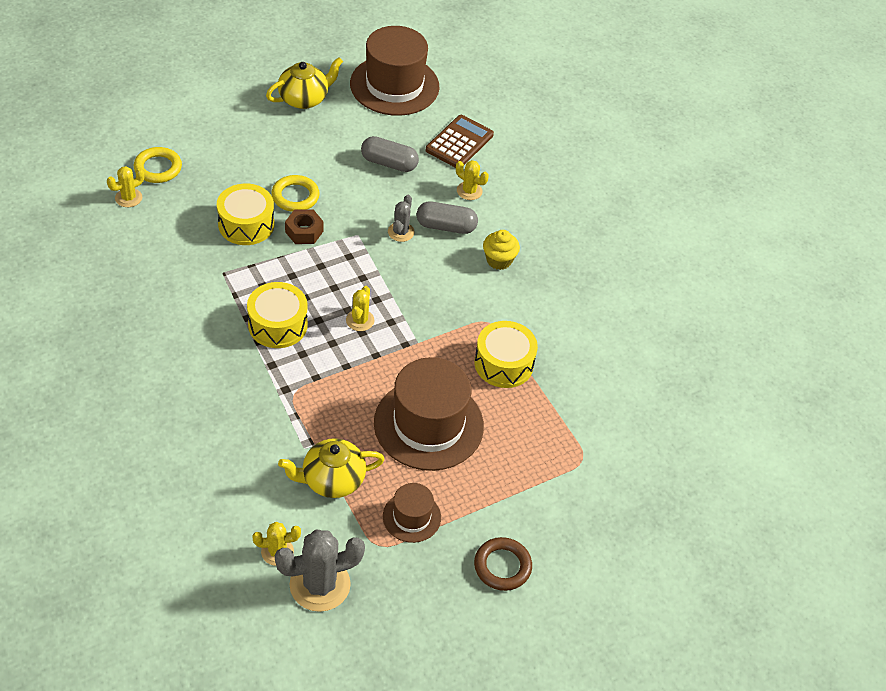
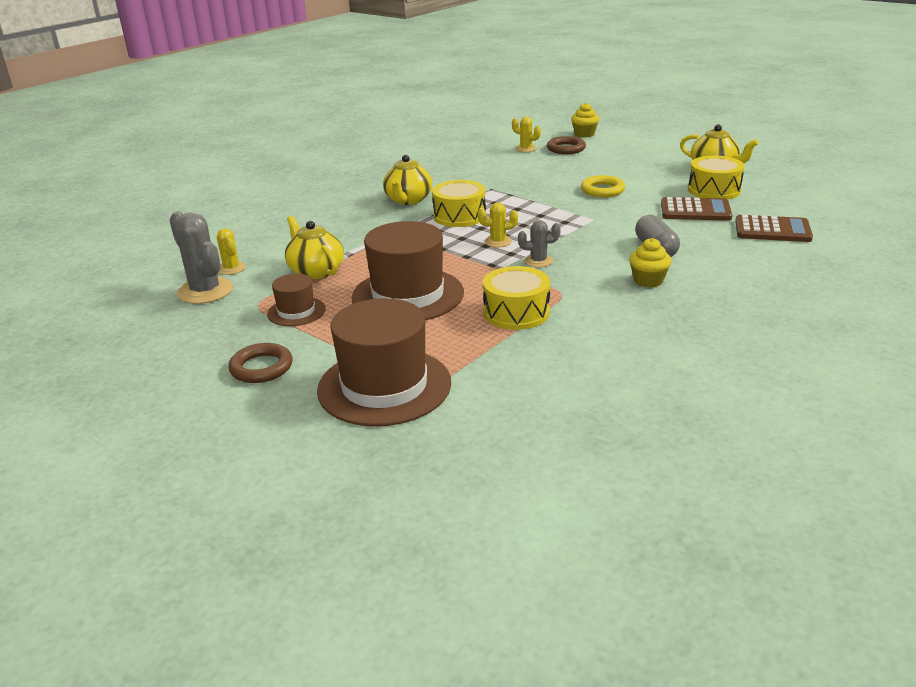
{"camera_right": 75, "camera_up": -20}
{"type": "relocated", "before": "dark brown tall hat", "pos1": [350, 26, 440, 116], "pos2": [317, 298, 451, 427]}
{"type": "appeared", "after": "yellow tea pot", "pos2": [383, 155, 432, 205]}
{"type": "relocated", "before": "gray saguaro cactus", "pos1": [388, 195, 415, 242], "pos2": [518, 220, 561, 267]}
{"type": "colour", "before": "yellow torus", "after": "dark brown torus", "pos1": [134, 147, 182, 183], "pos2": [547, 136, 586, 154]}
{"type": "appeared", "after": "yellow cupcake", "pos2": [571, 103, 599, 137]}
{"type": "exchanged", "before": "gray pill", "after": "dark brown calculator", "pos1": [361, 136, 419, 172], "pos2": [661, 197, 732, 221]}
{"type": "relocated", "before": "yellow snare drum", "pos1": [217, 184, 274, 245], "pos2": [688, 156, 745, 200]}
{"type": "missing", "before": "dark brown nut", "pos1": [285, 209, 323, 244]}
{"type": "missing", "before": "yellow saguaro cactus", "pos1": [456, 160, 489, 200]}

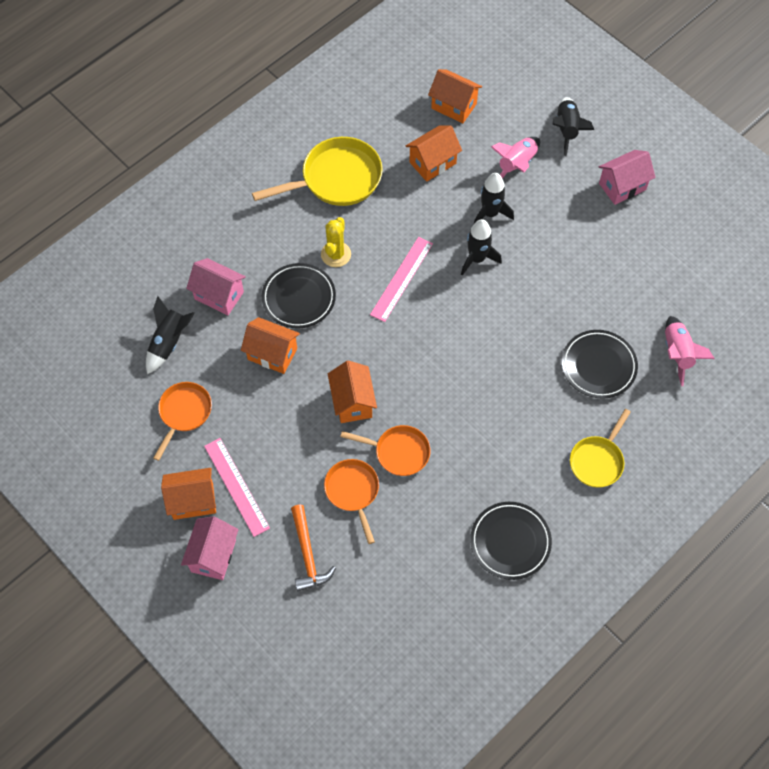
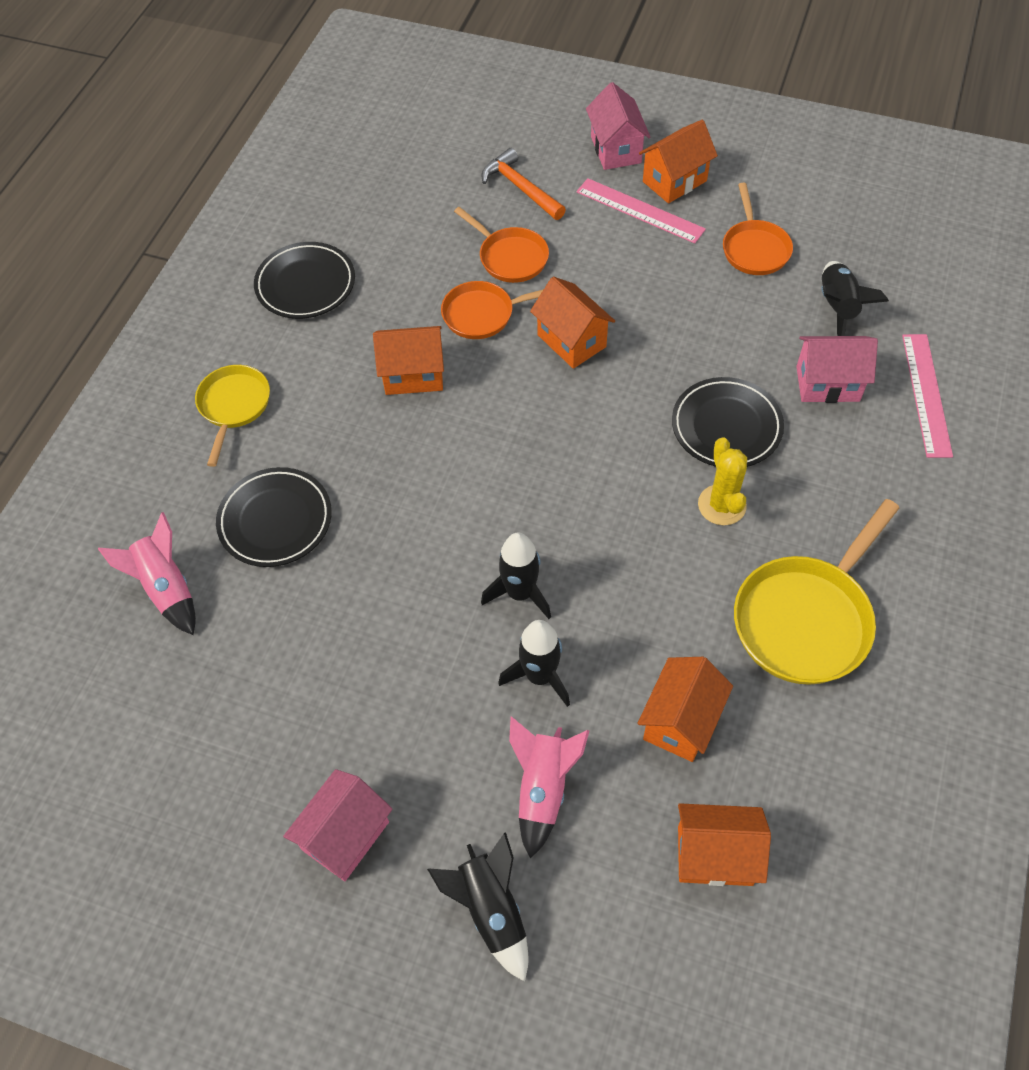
{"camera_right": 155, "camera_up": -5}
{"type": "relocated", "before": "orange house", "pos1": [241, 317, 300, 374], "pos2": [373, 326, 444, 395]}
{"type": "relocated", "before": "rose-pink measuring stick", "pos1": [370, 237, 433, 322], "pos2": [902, 334, 953, 458]}

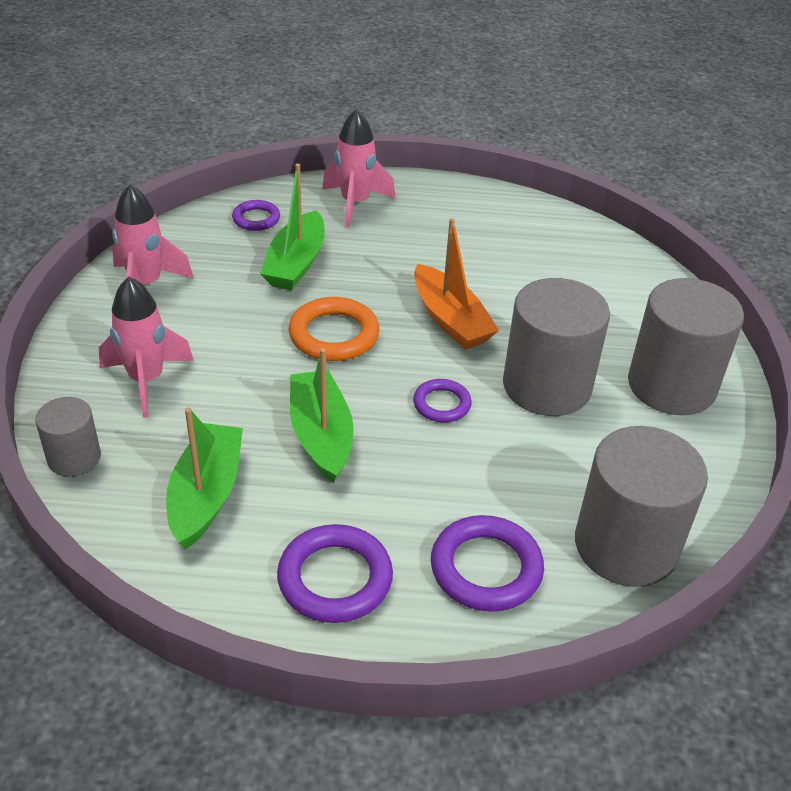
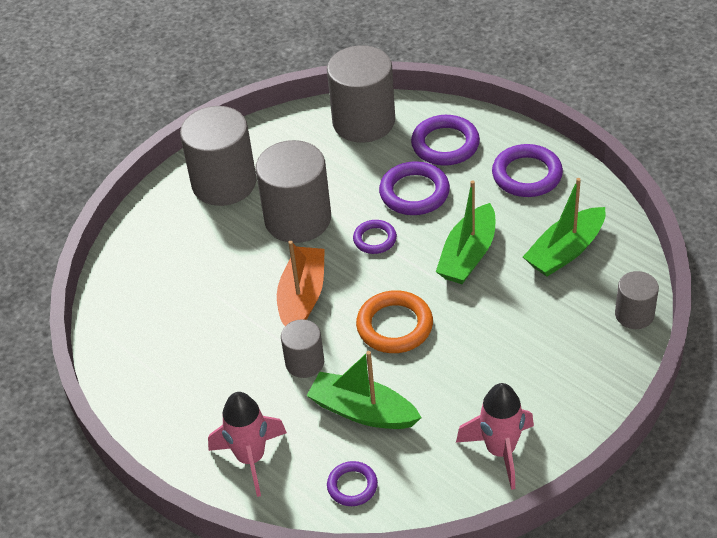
{"camera_right": -135, "camera_up": 5}
{"type": "appeared", "after": "gray cylinder", "pos2": [281, 319, 324, 378]}
{"type": "spun", "before": "emerald boat", "pos1": [260, 164, 325, 291], "pos2": [306, 351, 422, 429], "turn": -120}
{"type": "appeared", "after": "violet torus", "pos2": [379, 161, 450, 215]}
{"type": "missing", "before": "rose-pink toy rocket", "pos1": [99, 277, 194, 418]}

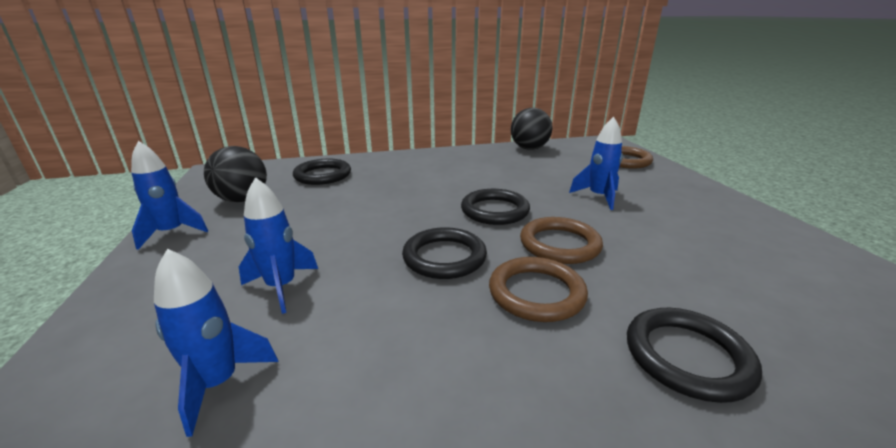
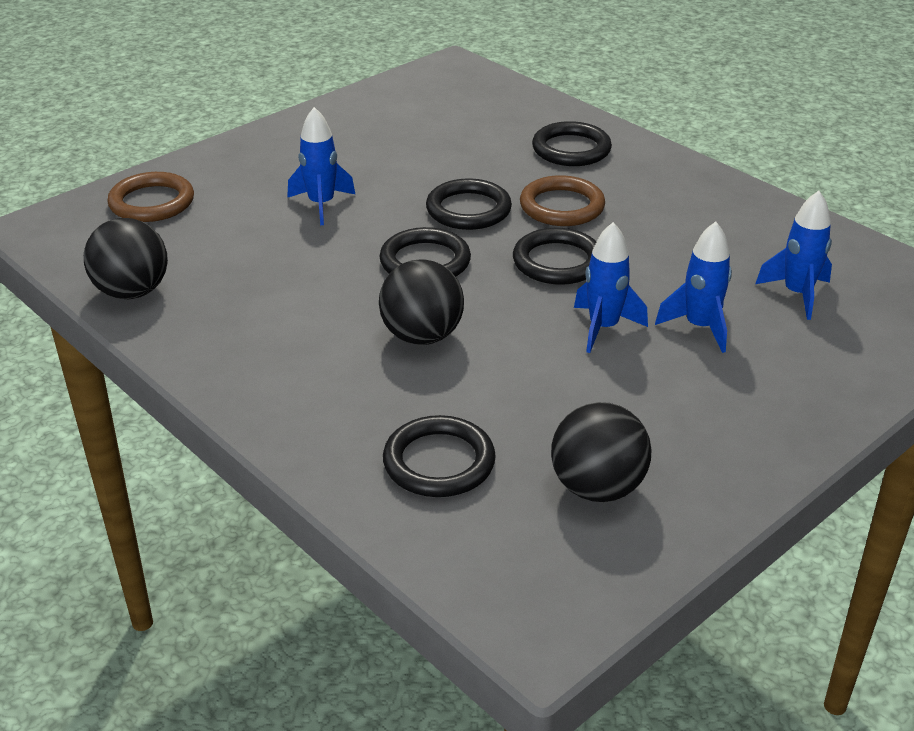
{"camera_right": -120, "camera_up": 10}
{"type": "appeared", "after": "black play ball", "pos2": [379, 259, 464, 345]}
{"type": "colour", "before": "dark brown torus", "after": "black torus", "pos1": [520, 217, 603, 264], "pos2": [426, 178, 512, 230]}
{"type": "relocated", "before": "blue toy rocket", "pos1": [131, 141, 208, 250], "pos2": [574, 222, 648, 353]}

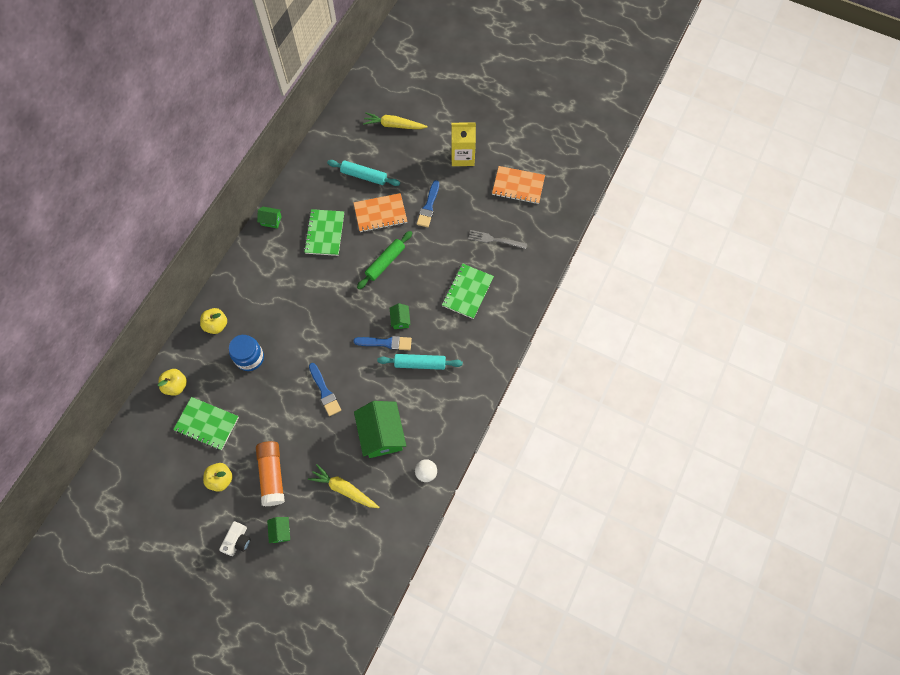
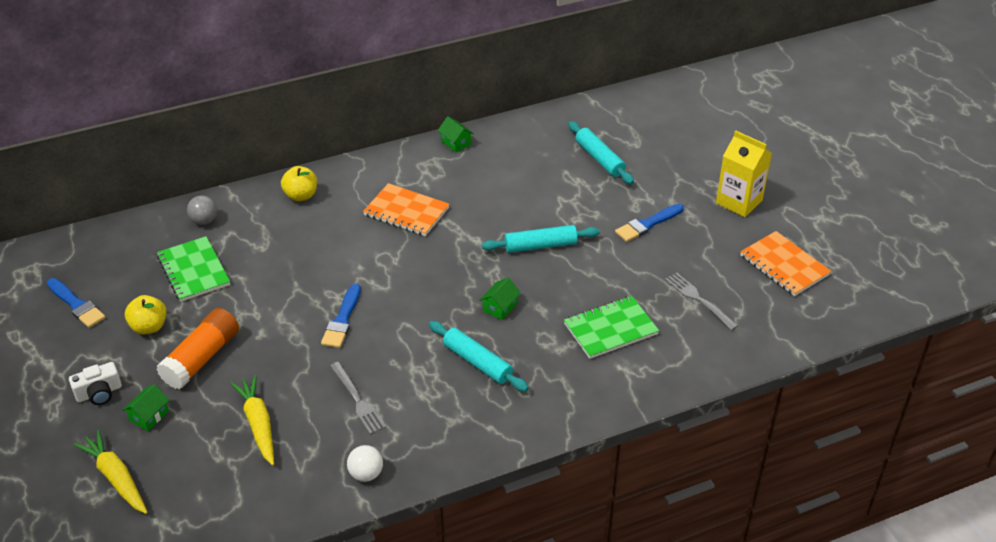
{"camera_right": 40, "camera_up": -25}
{"type": "relocated", "before": "blue brush", "pos1": [353, 336, 412, 350], "pos2": [47, 278, 106, 328]}
{"type": "relocated", "before": "yellow toy carrot", "pos1": [363, 112, 428, 129], "pos2": [74, 430, 148, 514]}
{"type": "exchanged", "before": "yellow apple", "after": "gray play ball", "pos1": [158, 369, 187, 396], "pos2": [187, 195, 217, 225]}
{"type": "exchanged", "before": "emerald house", "after": "gray table fork", "pos1": [354, 401, 406, 458], "pos2": [330, 362, 386, 434]}
{"type": "relocated", "before": "orange notebook", "pos1": [354, 193, 407, 232], "pos2": [363, 183, 449, 236]}
{"type": "colour", "before": "emerald dough roller", "after": "aqua dough roller", "pos1": [357, 231, 412, 289], "pos2": [482, 225, 600, 253]}
{"type": "missing", "before": "blue preserve jar", "pos1": [229, 335, 264, 371]}
{"type": "missing", "before": "emerald notebook", "pos1": [304, 209, 344, 256]}

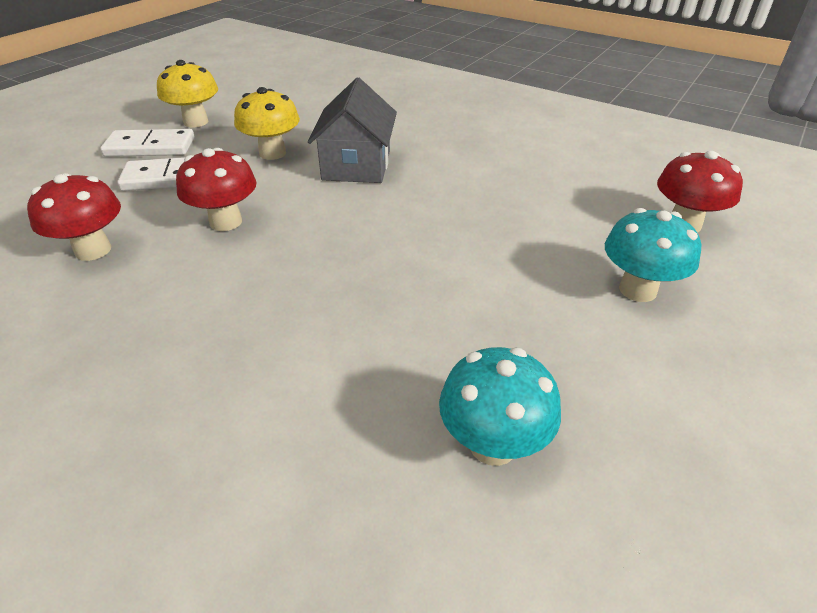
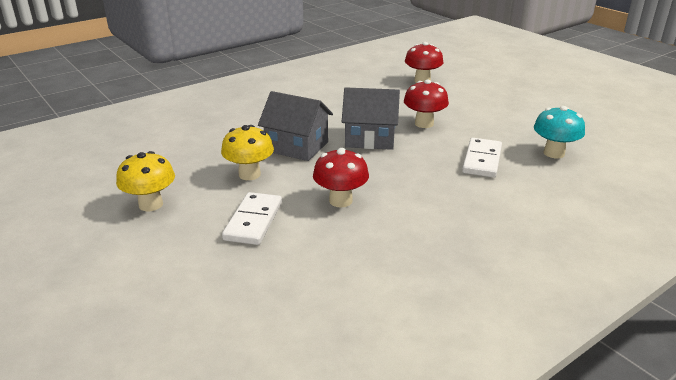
{"camera_right": -70, "camera_up": -10}
{"type": "appeared", "after": "gray house", "pos2": [342, 87, 400, 150]}
{"type": "relocated", "before": "scarlet mushroom", "pos1": [27, 173, 121, 261], "pos2": [404, 79, 449, 128]}
{"type": "relocated", "before": "white domino piece", "pos1": [100, 129, 194, 157], "pos2": [462, 138, 502, 178]}
{"type": "missing", "before": "aqua mushroom", "pos1": [605, 208, 701, 302]}

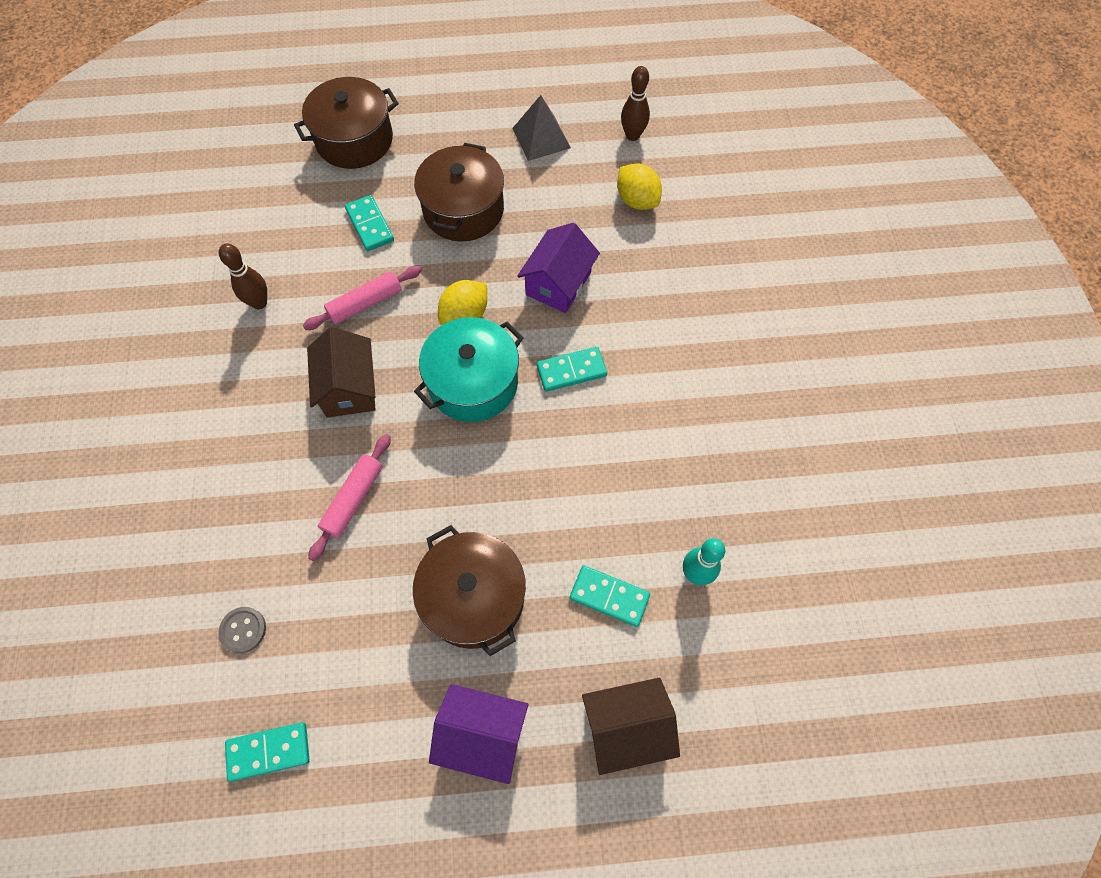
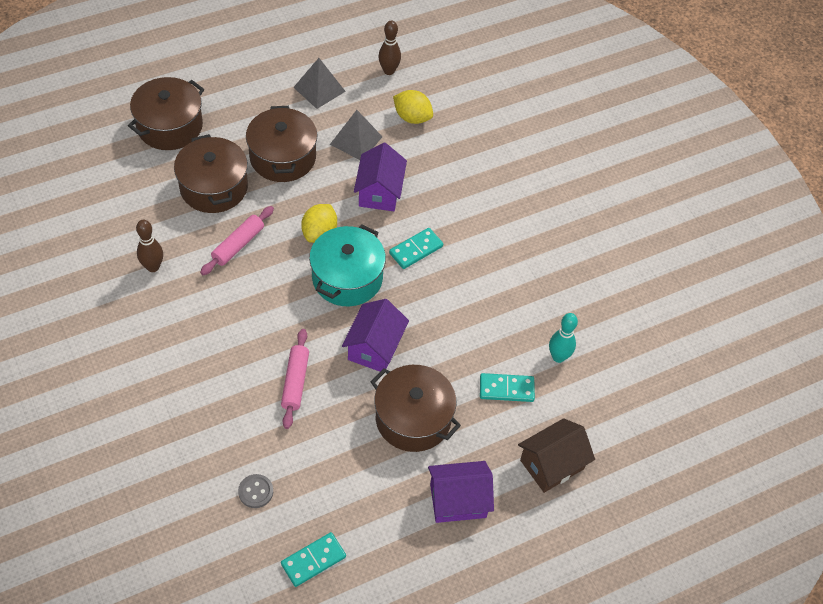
{"camera_right": -25, "camera_up": -10}
{"type": "exchanged", "before": "aqua domino piece", "after": "dark brown cooking pot", "pos1": [345, 195, 394, 251], "pos2": [174, 134, 248, 213]}
{"type": "appeared", "after": "gray solid pyramid", "pos2": [330, 110, 382, 160]}
{"type": "appeared", "after": "violet house", "pos2": [342, 299, 409, 372]}
{"type": "missing", "before": "dark brown house", "pos1": [307, 327, 376, 418]}

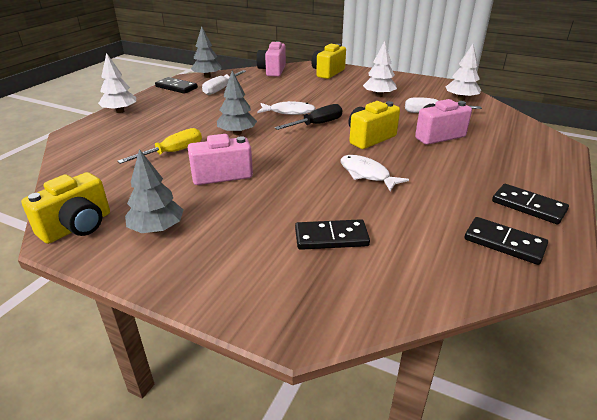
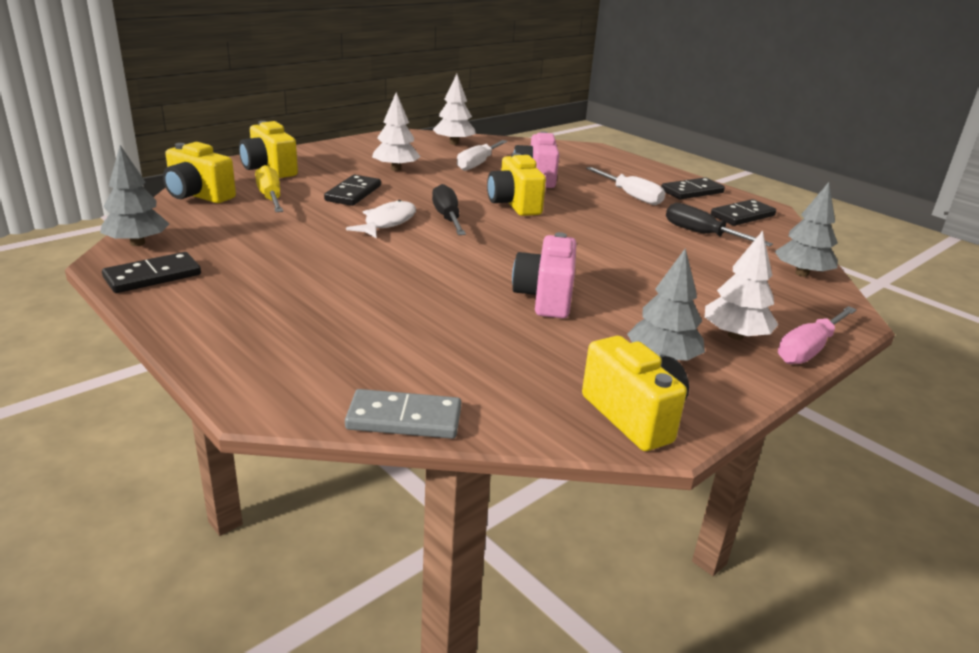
{"camera_right": -70, "camera_up": -5}
{"type": "colour", "before": "rose-pink compact camera", "after": "yellow compact camera", "pos1": [256, 41, 286, 77], "pos2": [163, 142, 236, 203]}
{"type": "relocated", "before": "yellow hand screwdriver", "pos1": [117, 128, 202, 164], "pos2": [255, 165, 283, 212]}
{"type": "relocated", "before": "black domino piece", "pos1": [295, 219, 370, 250], "pos2": [324, 175, 381, 206]}
{"type": "appeared", "after": "gray domino piece", "pos2": [345, 389, 462, 439]}
{"type": "relocated", "before": "white hand screwdriver", "pos1": [202, 70, 246, 95], "pos2": [586, 167, 665, 205]}
{"type": "appeared", "after": "black hand screwdriver", "pos2": [666, 203, 773, 247]}
{"type": "relocated", "before": "white toy tree", "pos1": [98, 53, 136, 113], "pos2": [705, 231, 779, 340]}
{"type": "relocated", "before": "gray toy tree", "pos1": [217, 71, 257, 135], "pos2": [775, 182, 838, 277]}
{"type": "appeared", "after": "rose-pink hand screwdriver", "pos2": [778, 306, 857, 364]}
{"type": "missing", "before": "white fish", "pos1": [341, 155, 409, 192]}

